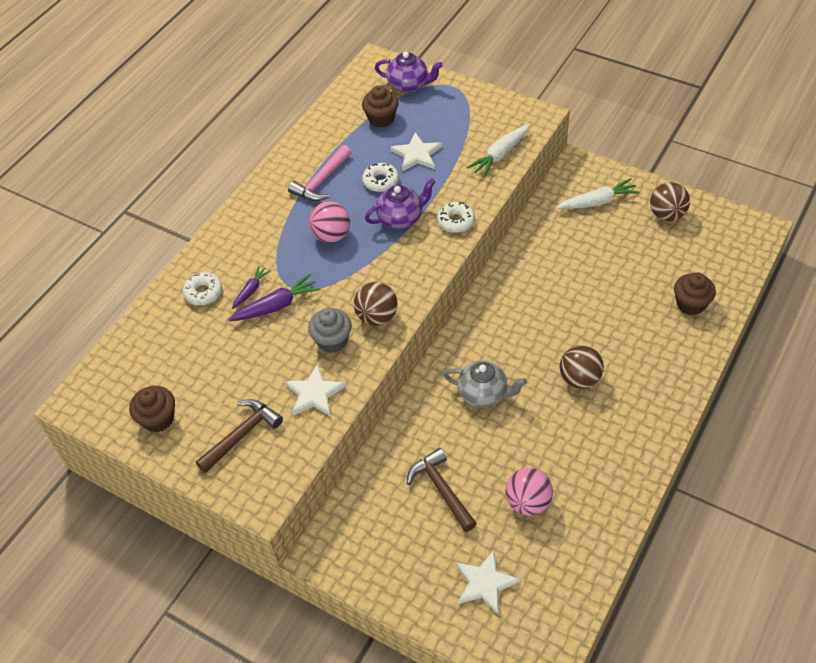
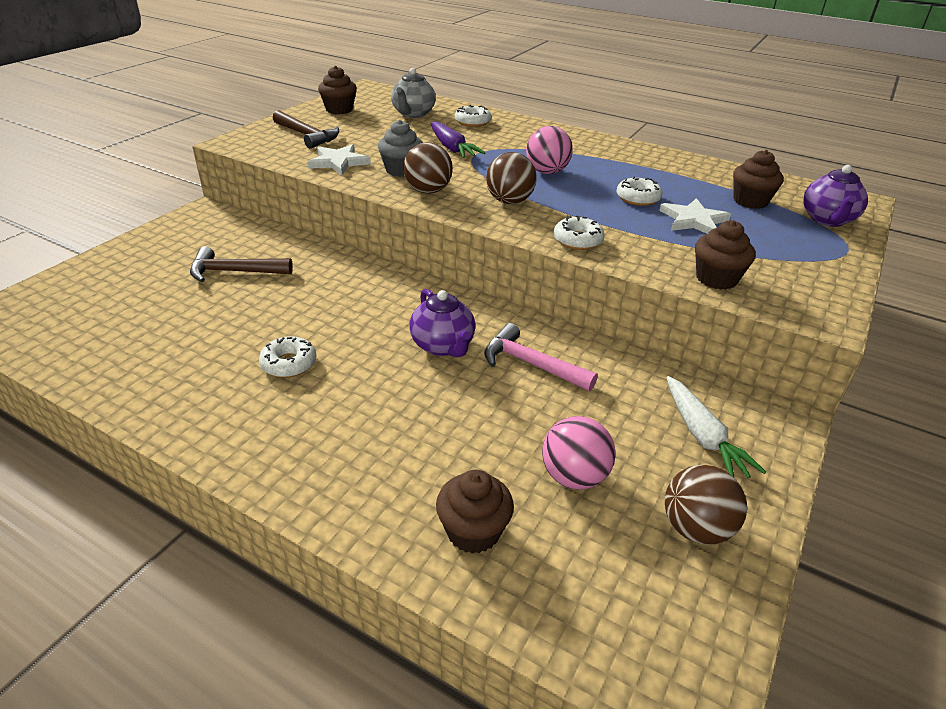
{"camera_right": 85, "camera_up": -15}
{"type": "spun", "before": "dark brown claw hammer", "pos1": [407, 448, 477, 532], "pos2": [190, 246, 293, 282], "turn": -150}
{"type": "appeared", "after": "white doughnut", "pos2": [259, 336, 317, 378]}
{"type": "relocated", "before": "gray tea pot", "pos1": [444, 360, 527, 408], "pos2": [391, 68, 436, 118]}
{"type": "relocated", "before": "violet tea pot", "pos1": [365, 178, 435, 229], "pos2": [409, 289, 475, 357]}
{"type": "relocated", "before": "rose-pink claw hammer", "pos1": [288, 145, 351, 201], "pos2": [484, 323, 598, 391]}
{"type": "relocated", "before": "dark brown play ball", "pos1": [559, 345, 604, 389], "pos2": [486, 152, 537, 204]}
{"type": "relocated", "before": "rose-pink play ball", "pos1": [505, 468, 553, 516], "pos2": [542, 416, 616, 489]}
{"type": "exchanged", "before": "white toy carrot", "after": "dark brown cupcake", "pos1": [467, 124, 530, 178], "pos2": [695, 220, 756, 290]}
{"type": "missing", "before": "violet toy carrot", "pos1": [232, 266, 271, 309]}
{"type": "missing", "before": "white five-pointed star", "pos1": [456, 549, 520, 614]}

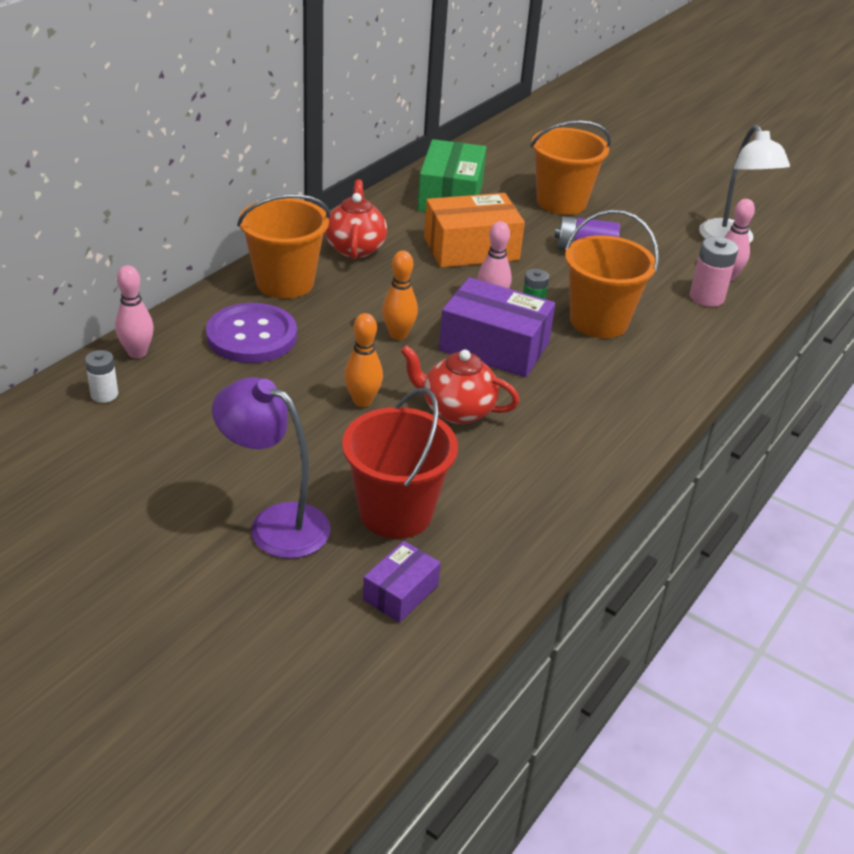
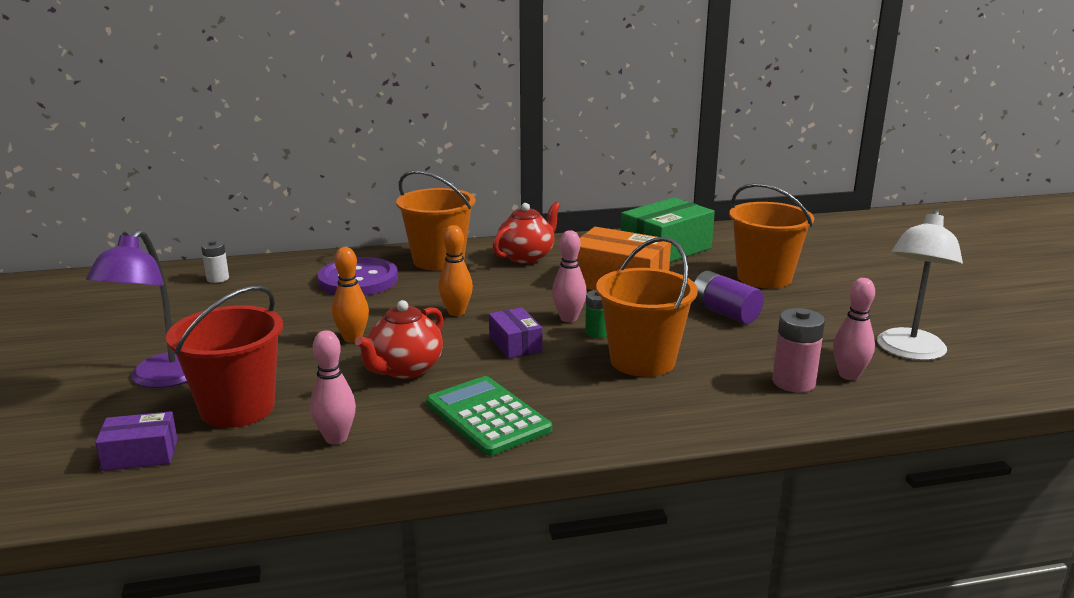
{"camera_right": 45, "camera_up": -15}
{"type": "spun", "before": "violet desk lamp", "pos1": [212, 377, 331, 559], "pos2": [86, 229, 187, 388], "turn": -150}
{"type": "relocated", "before": "rose-pink tenpin", "pos1": [115, 265, 154, 358], "pos2": [310, 330, 356, 445]}
{"type": "spun", "before": "scarlet tea pot", "pos1": [401, 345, 520, 424], "pos2": [355, 300, 443, 379], "turn": -120}
{"type": "appeared", "after": "emerald calculator", "pos2": [426, 376, 552, 456]}
{"type": "size", "before": "violet package", "pos1": [439, 277, 555, 377], "pos2": [489, 307, 543, 359], "scale": 0.53}

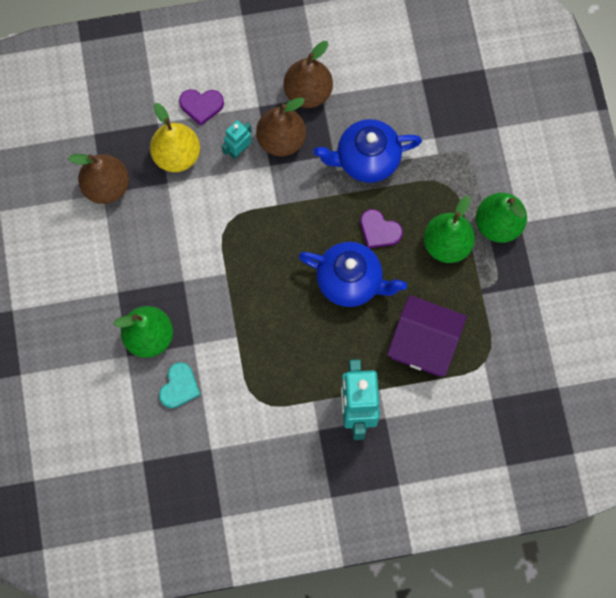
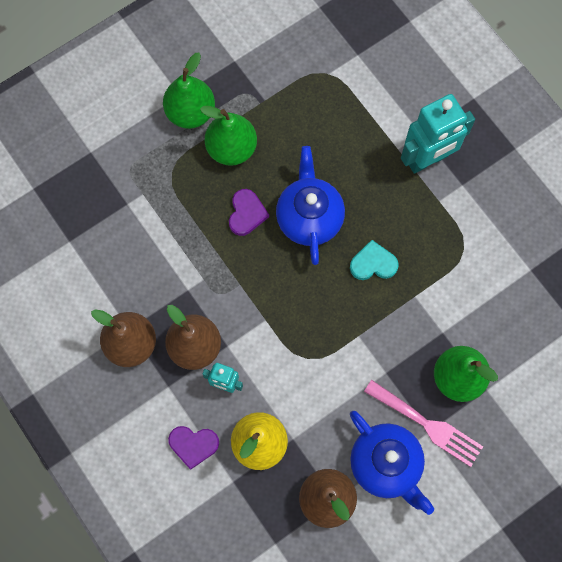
{"camera_right": -115, "camera_up": 0}
{"type": "spun", "before": "violet love heart", "pos1": [179, 89, 224, 126], "pos2": [168, 426, 219, 470], "turn": 120}
{"type": "relocated", "before": "aqua love heart", "pos1": [159, 362, 200, 408], "pos2": [350, 240, 399, 280]}
{"type": "relocated", "before": "blue tea pot", "pos1": [314, 119, 422, 183], "pos2": [350, 411, 434, 515]}
{"type": "appeared", "after": "rose-pink table fork", "pos2": [364, 380, 483, 467]}
{"type": "missing", "before": "violet house", "pos1": [387, 295, 467, 376]}

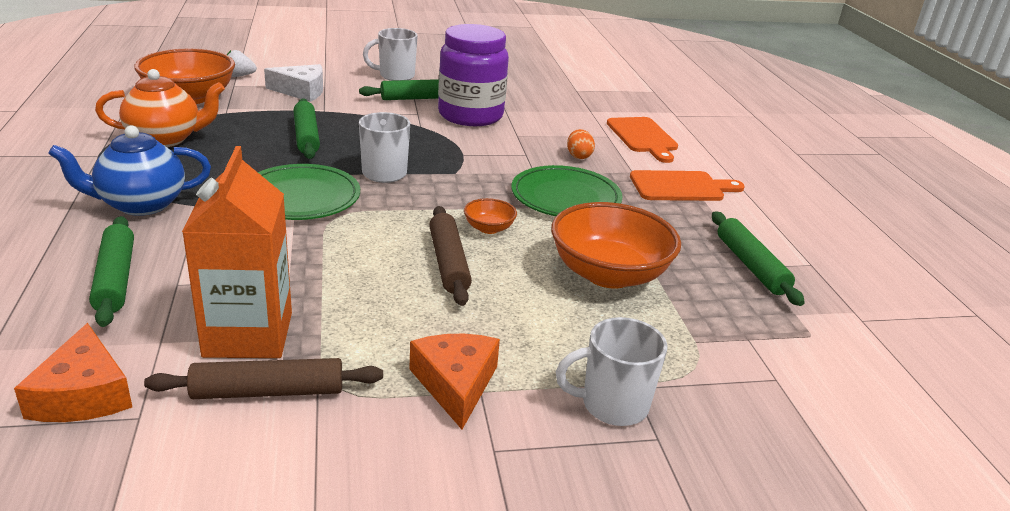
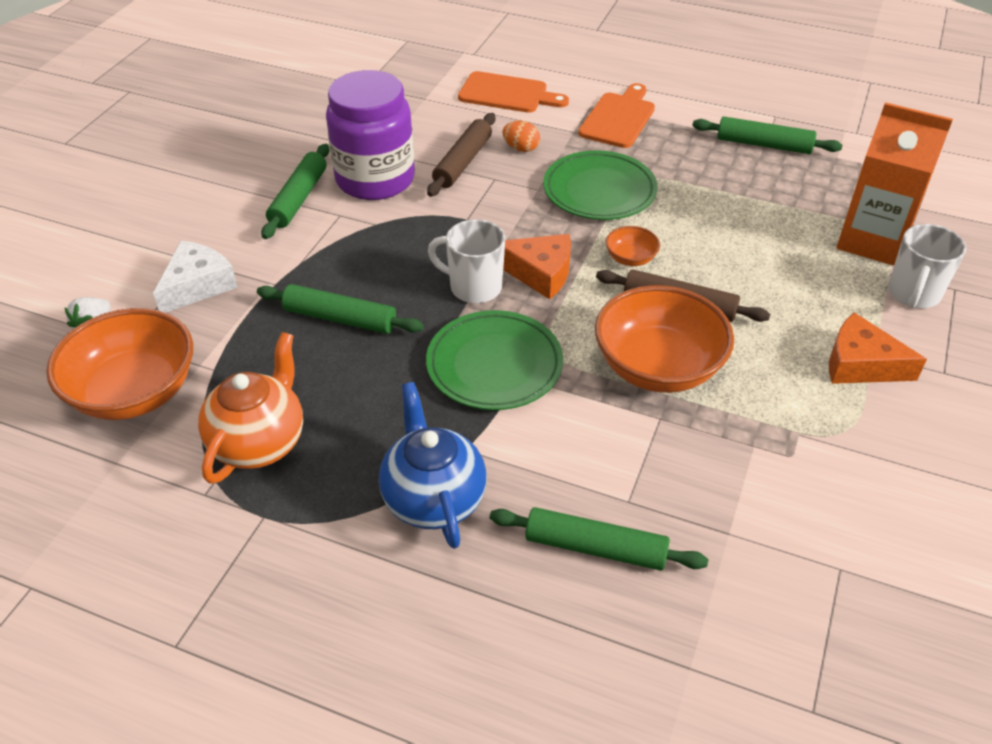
{"camera_right": -55, "camera_up": 15}
{"type": "spun", "before": "blue tea pot", "pos1": [48, 126, 211, 216], "pos2": [379, 382, 487, 549], "turn": 150}
{"type": "relocated", "before": "dark brown dough roller", "pos1": [144, 358, 383, 399], "pos2": [427, 113, 495, 197]}
{"type": "relocated", "before": "orange cheese", "pos1": [14, 323, 132, 422], "pos2": [503, 234, 571, 299]}
{"type": "relocated", "before": "orange bowl", "pos1": [551, 202, 681, 288], "pos2": [595, 285, 734, 393]}
{"type": "relocated", "before": "orange juice carton", "pos1": [182, 146, 292, 358], "pos2": [837, 102, 953, 266]}
{"type": "missing", "before": "white coffee mug", "pos1": [363, 28, 418, 81]}

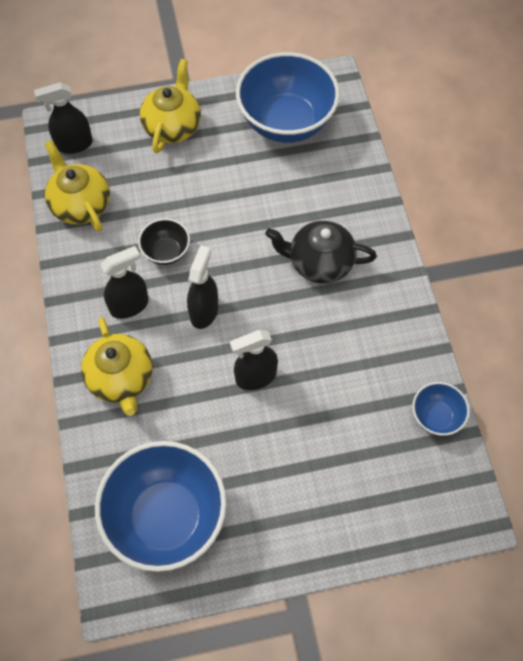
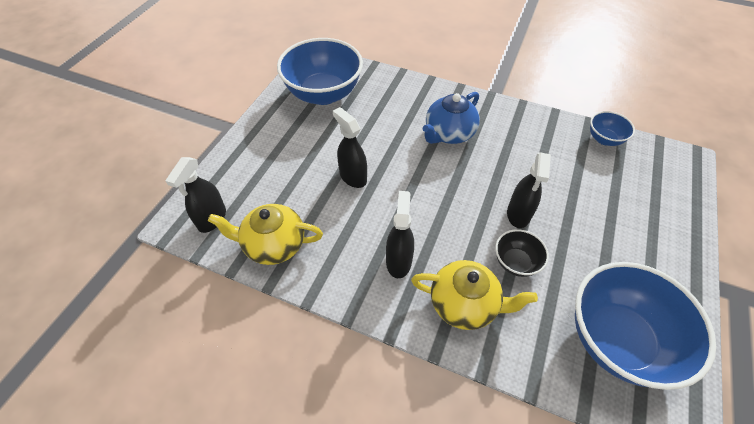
{"camera_right": -55, "camera_up": -10}
{"type": "relocated", "before": "black sprayer", "pos1": [187, 245, 218, 329], "pos2": [333, 107, 367, 188]}
{"type": "colour", "before": "black tea pot", "after": "blue tea pot", "pos1": [265, 221, 377, 284], "pos2": [423, 92, 480, 144]}
{"type": "relocated", "before": "black bowl", "pos1": [138, 218, 190, 265], "pos2": [495, 229, 549, 277]}
{"type": "missing", "before": "yellow tea pot", "pos1": [140, 59, 201, 153]}

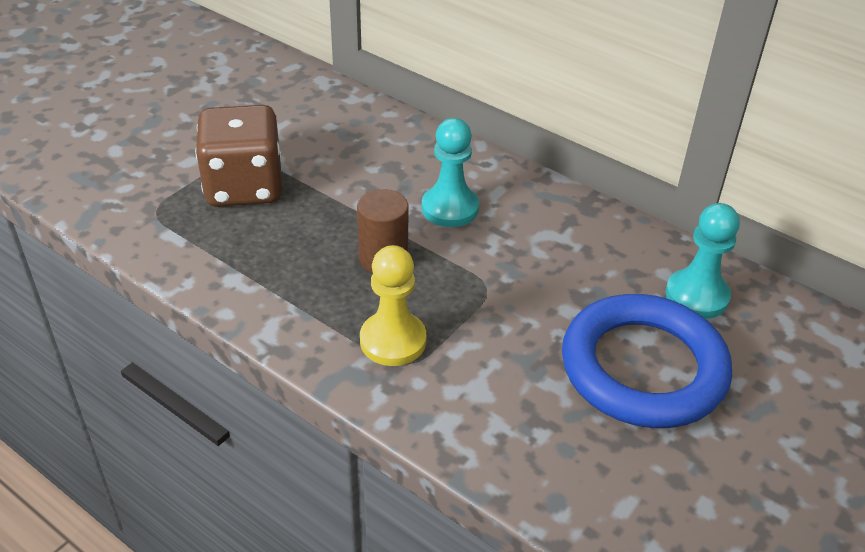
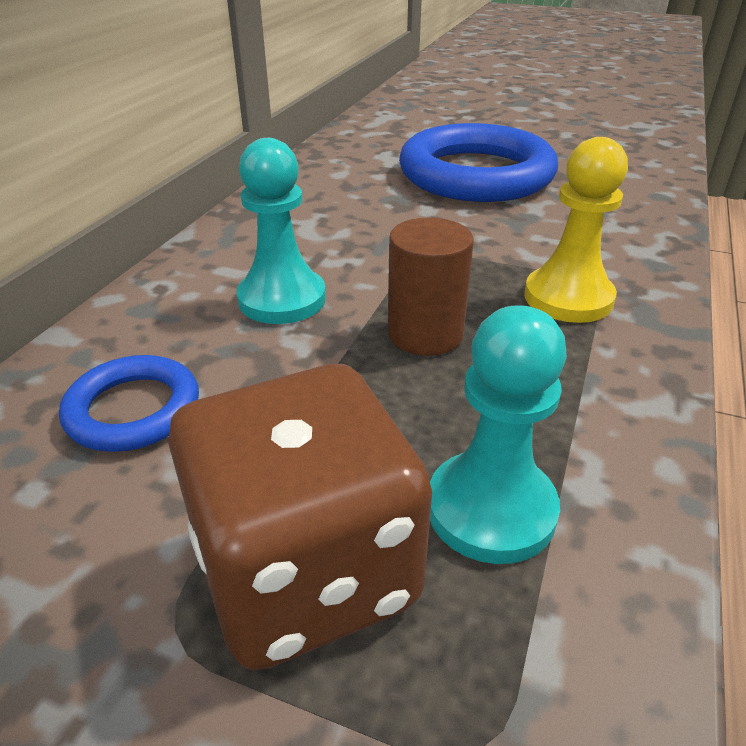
{"camera_right": -105, "camera_up": -5}
{"type": "appeared", "after": "blue torus", "pos2": [59, 355, 199, 452]}
{"type": "relocated", "before": "aqua chess pawn", "pos1": [665, 203, 740, 319], "pos2": [430, 306, 567, 564]}

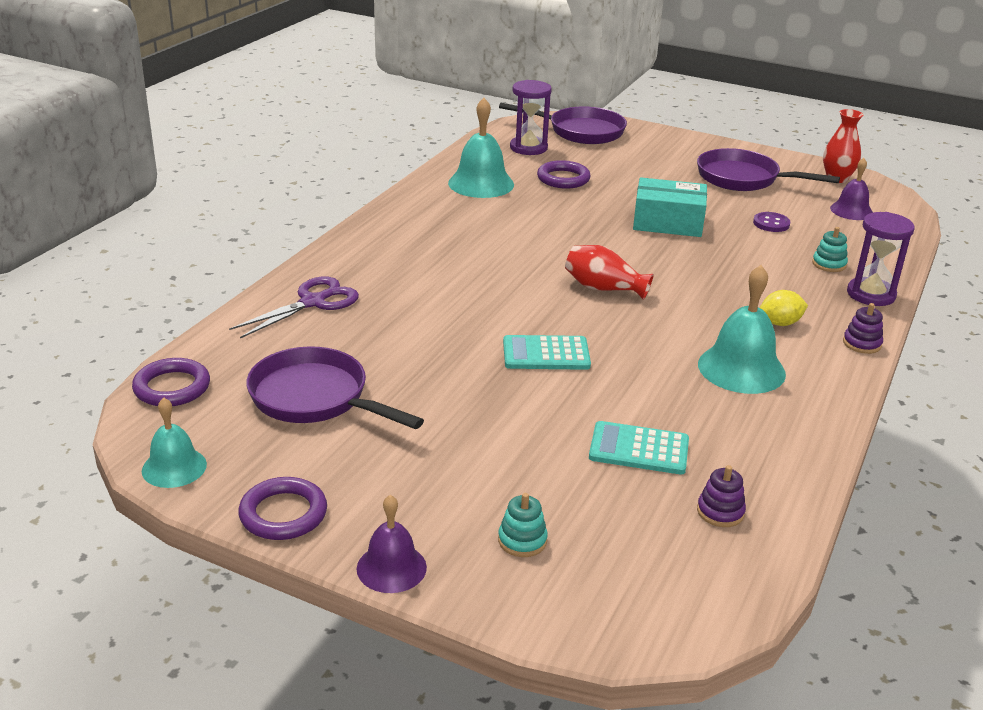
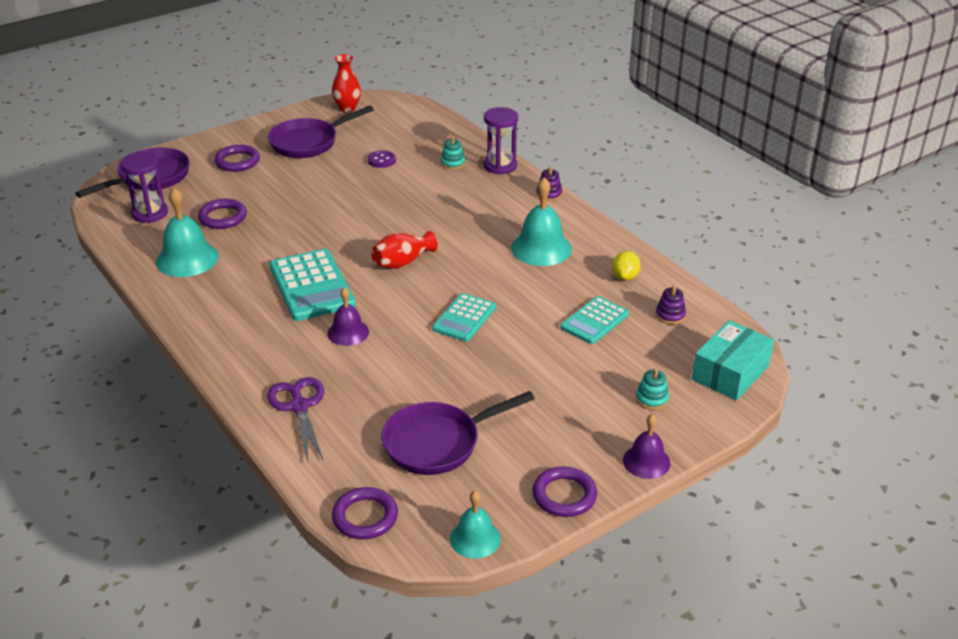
{"camera_right": -60, "camera_up": 5}
{"type": "appeared", "after": "violet torus", "pos2": [214, 145, 260, 172]}
{"type": "appeared", "after": "aqua calculator", "pos2": [270, 249, 356, 321]}
{"type": "relocated", "before": "violet school bell", "pos1": [830, 158, 873, 220], "pos2": [327, 287, 369, 346]}
{"type": "relocated", "before": "yellow citrus fruit", "pos1": [760, 290, 808, 326], "pos2": [612, 251, 641, 281]}
{"type": "relocated", "before": "aqua package", "pos1": [633, 177, 707, 237], "pos2": [692, 320, 774, 401]}

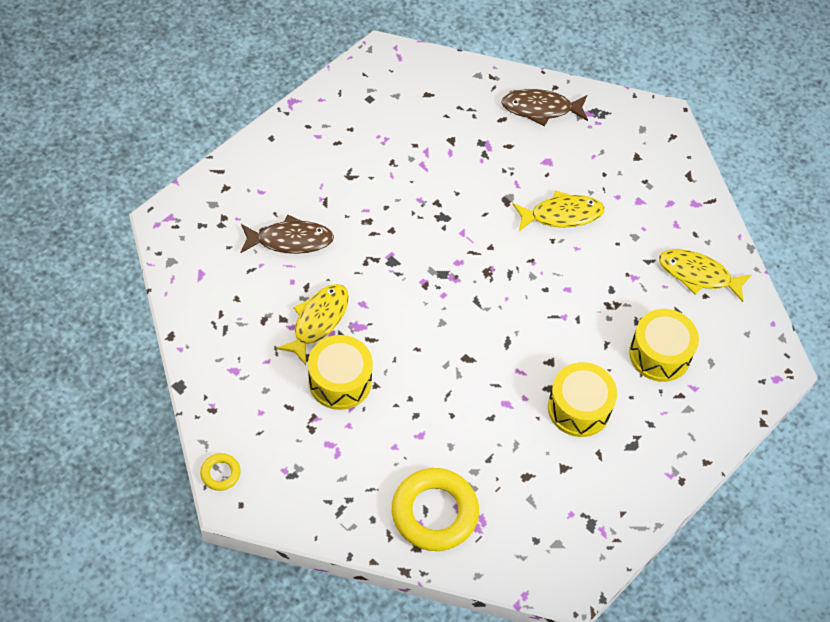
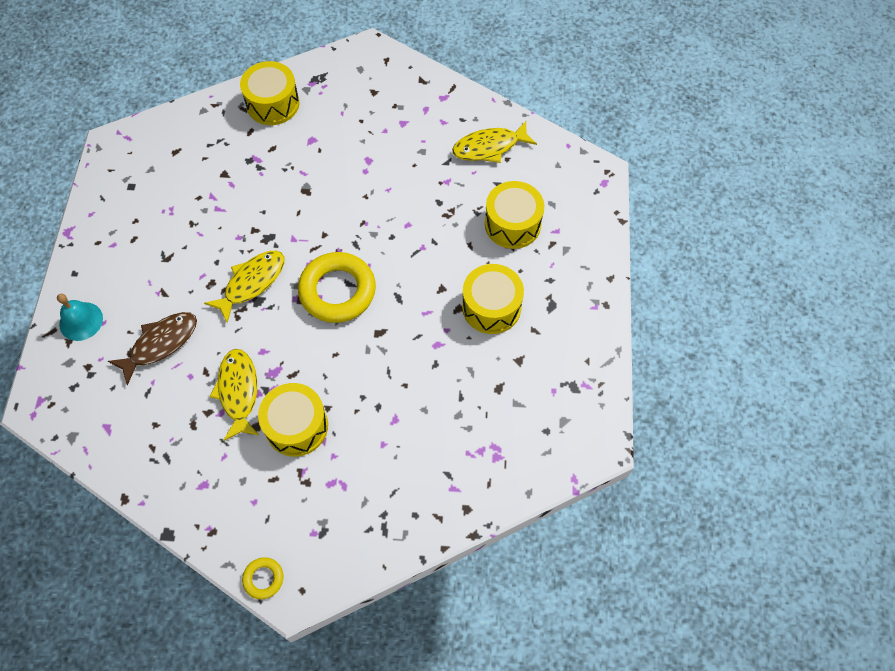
{"camera_right": -35, "camera_up": 5}
{"type": "appeared", "after": "aqua school bell", "pos2": [57, 294, 103, 341]}
{"type": "relocated", "before": "yellow fish", "pos1": [513, 190, 605, 231], "pos2": [204, 251, 284, 323]}
{"type": "exchanged", "before": "dark brown fish", "after": "yellow snare drum", "pos1": [501, 89, 588, 126], "pos2": [240, 61, 299, 125]}
{"type": "relocated", "before": "yellow torus", "pos1": [392, 468, 479, 551], "pos2": [298, 252, 376, 323]}

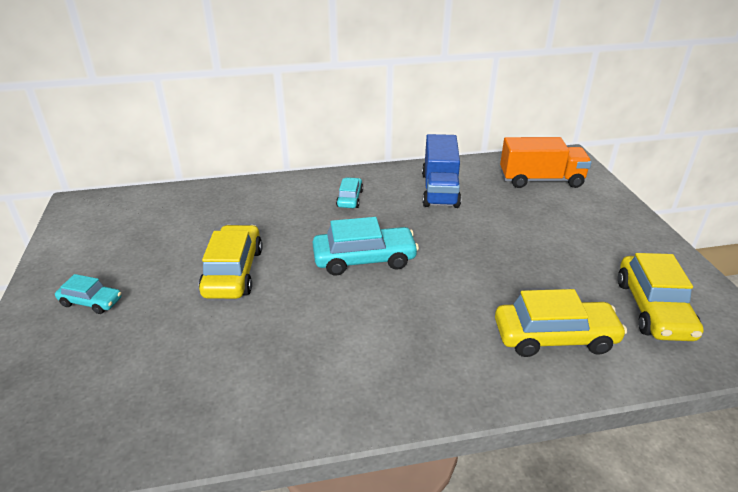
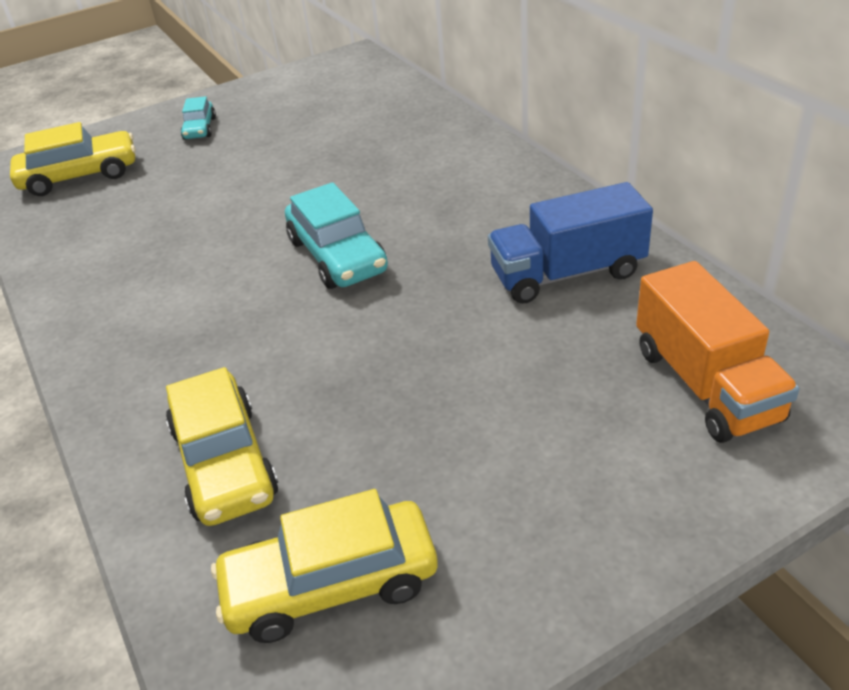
{"camera_right": 75, "camera_up": 5}
{"type": "relocated", "before": "yellow automobile", "pos1": [199, 225, 263, 299], "pos2": [10, 122, 136, 196]}
{"type": "missing", "before": "aqua automobile", "pos1": [336, 177, 363, 208]}

